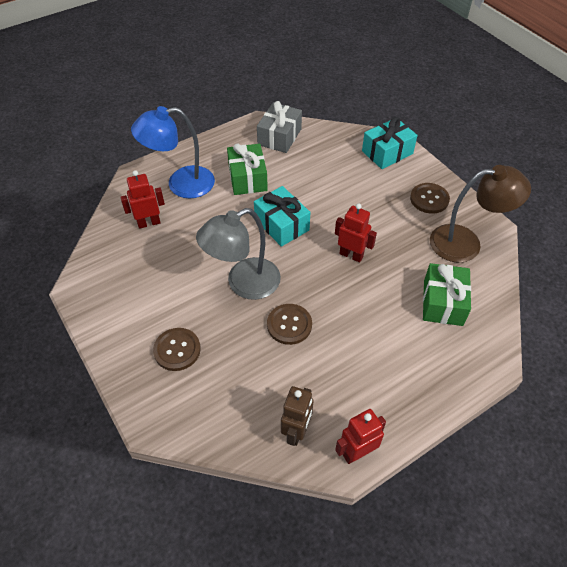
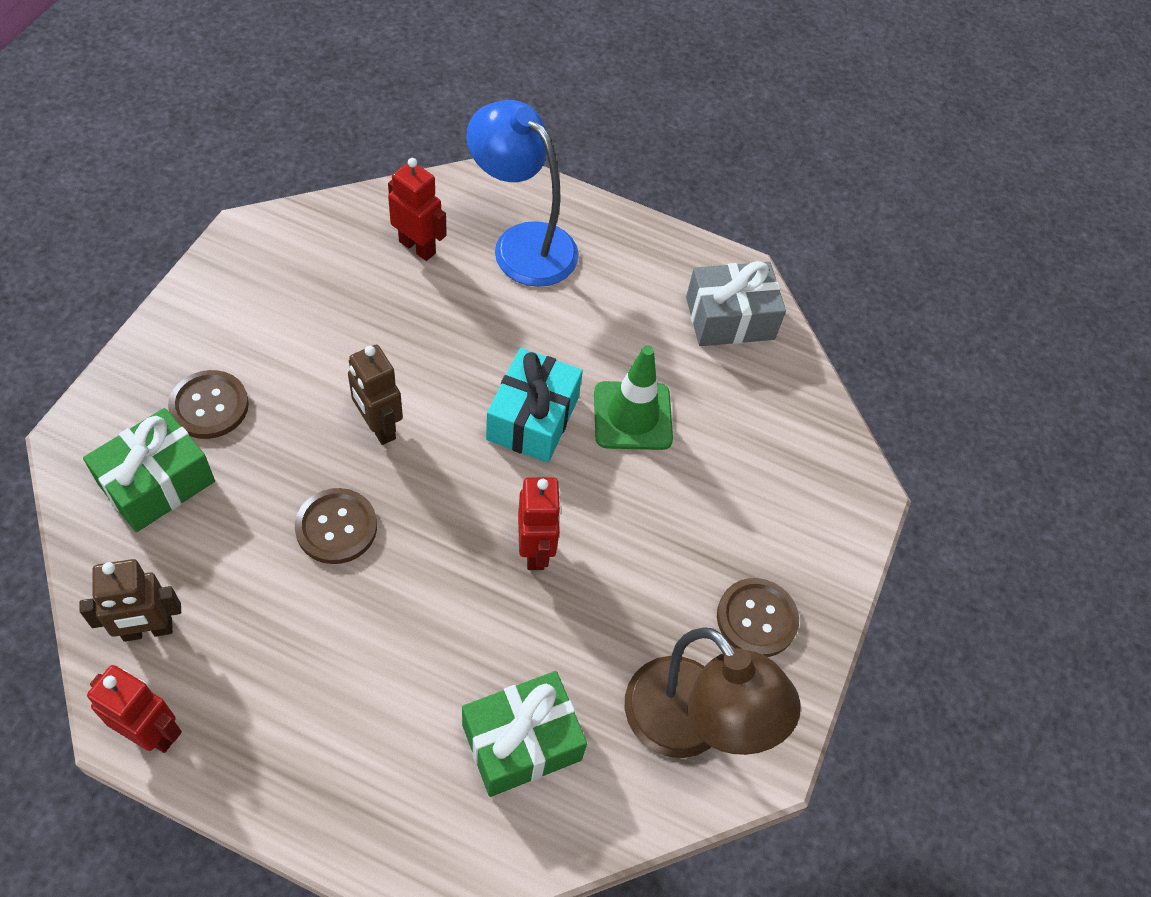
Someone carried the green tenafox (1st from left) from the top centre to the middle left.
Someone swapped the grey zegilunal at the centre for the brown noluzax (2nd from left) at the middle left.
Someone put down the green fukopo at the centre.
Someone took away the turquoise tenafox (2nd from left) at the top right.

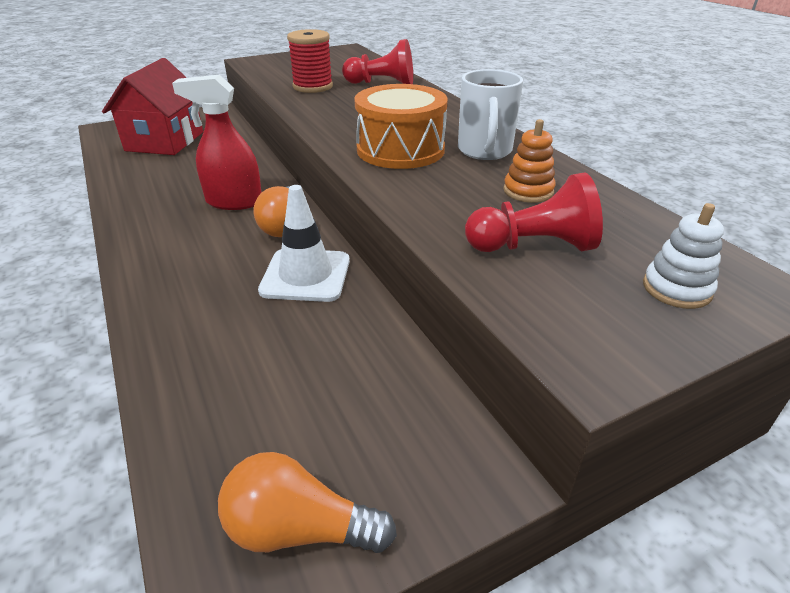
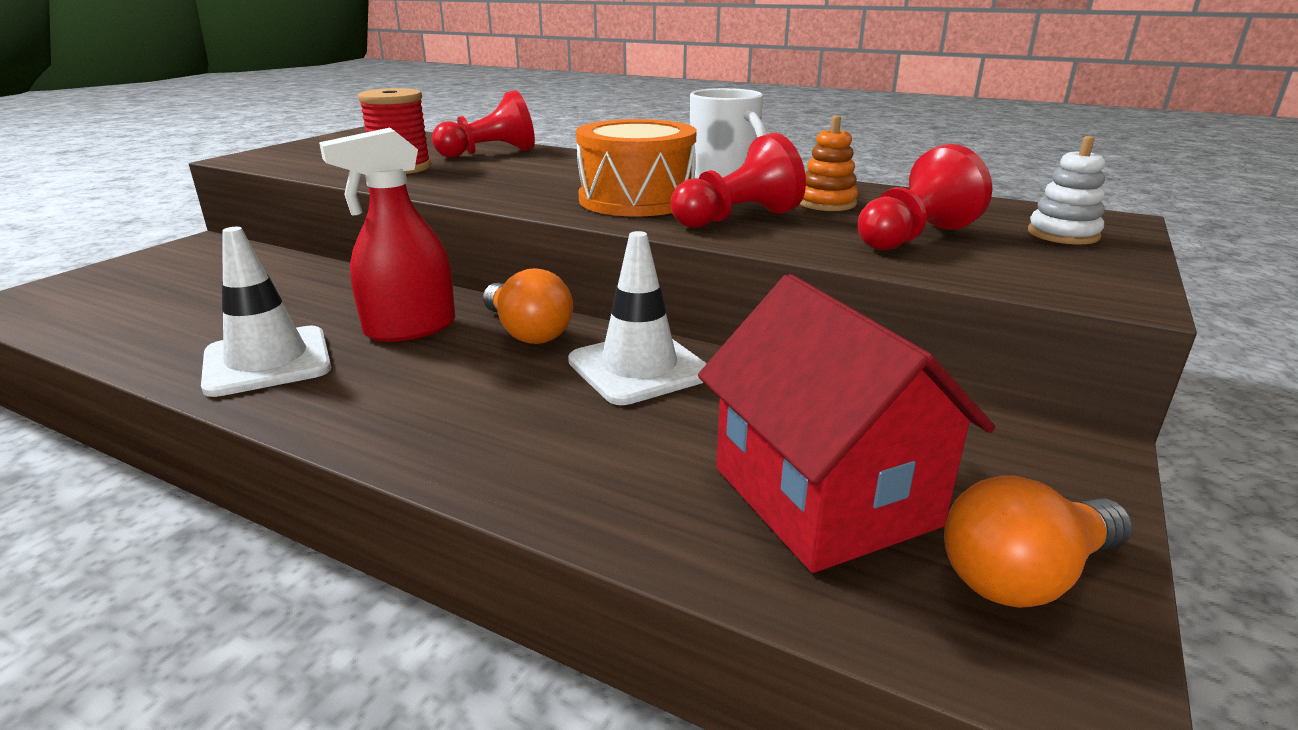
Someone put down the white fukopo (1st from left) at the middle left.
Someone put down the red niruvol (2nd from left) at the top centre.
Someone carried the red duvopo from the top left to the centre.

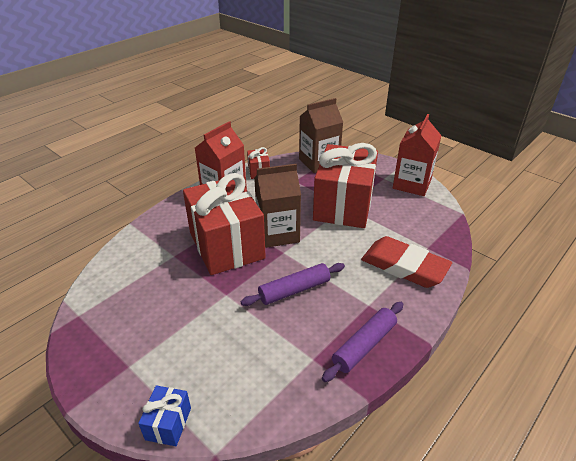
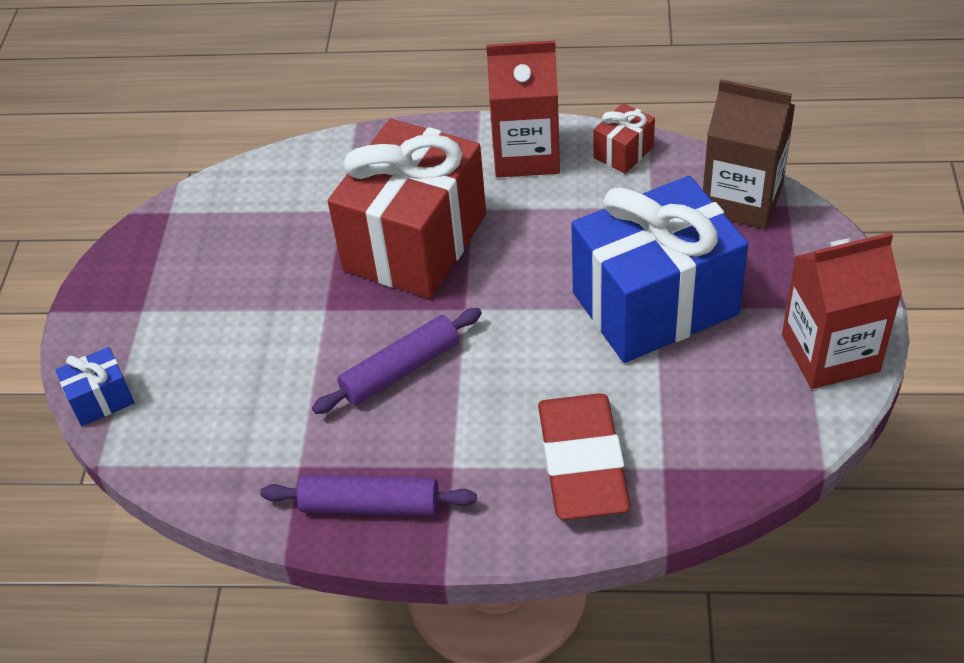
Someone rotated the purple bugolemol (1st from left in the first image) at the centre by 60 degrees counterclockwise.
Someone repainted the red tenafox (3rd from left) at the centre, which became the blue tenafox (2nd from left) at the middle right.
Someone took away the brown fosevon (1st from left) at the centre.

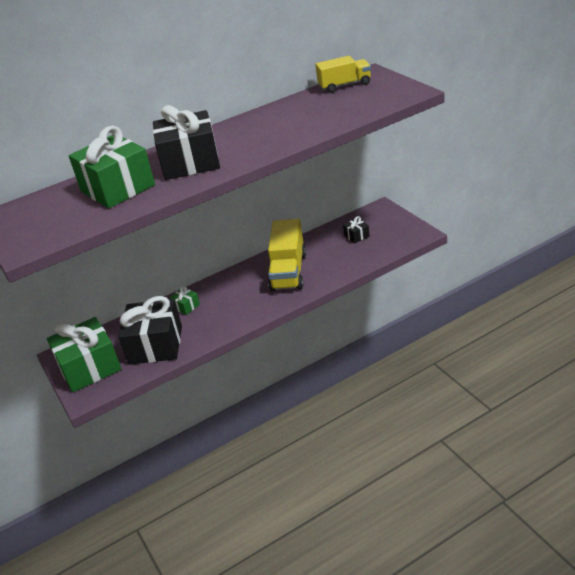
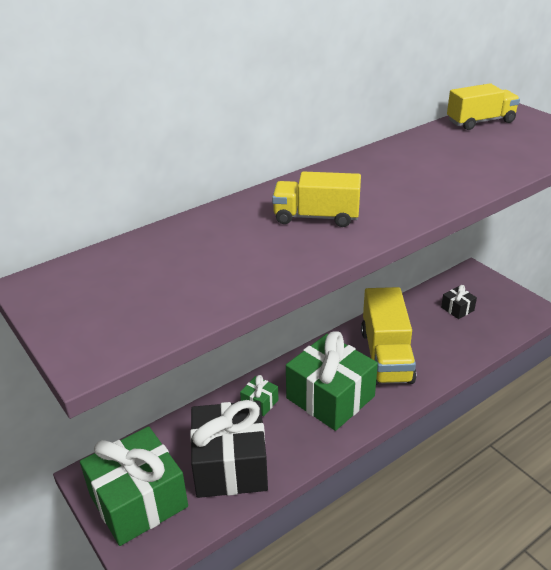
Someone swapped the black tenafox (2nd from left) at the top left for the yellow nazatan (1st from left) at the centre.
Someone carried the green tenafox (2nd from left in the first image) from the top left to the bottom centre.

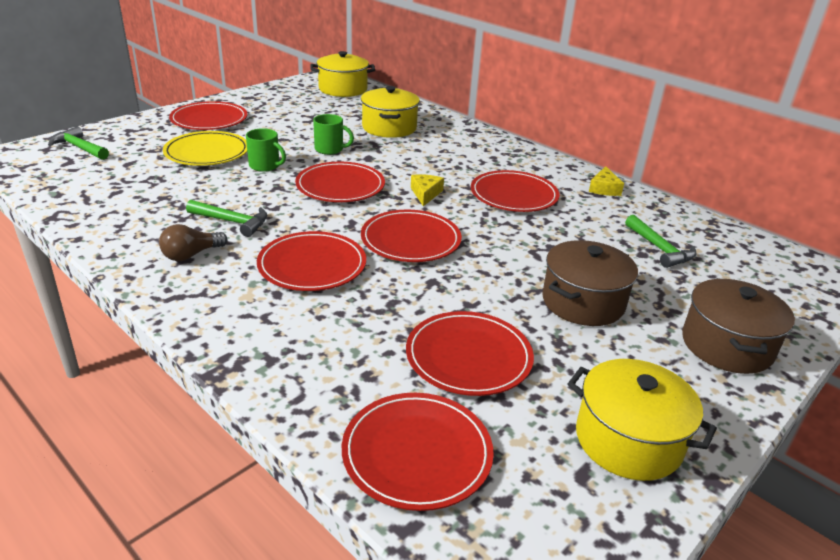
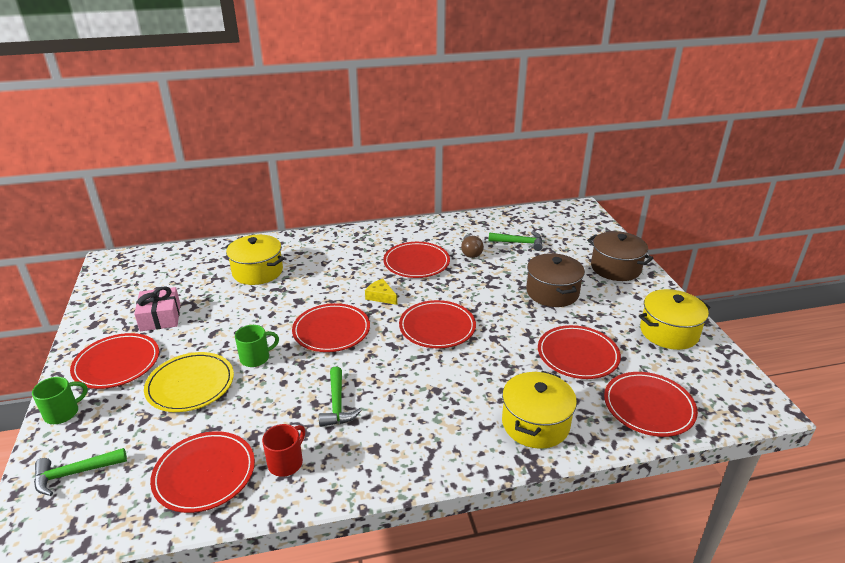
Someone carried the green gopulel (2nd from left in the first image) from the top centre to the bottom left.
Someone put down the pink tenafox at the middle left.
Someone carried the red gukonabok (2nd from left) from the centre to the bottom left.
Someone put down the red gopulel at the bottom centre.
Someone rotated the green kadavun (2nd from left) at the middle left by 120 degrees clockwise.
Someone carried the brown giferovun from the middle left to the centre.
Someone carried the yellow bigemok (1st from left in the first image) from the top centre to the bottom centre.
Someone took away the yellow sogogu (2nd from left) at the top right.

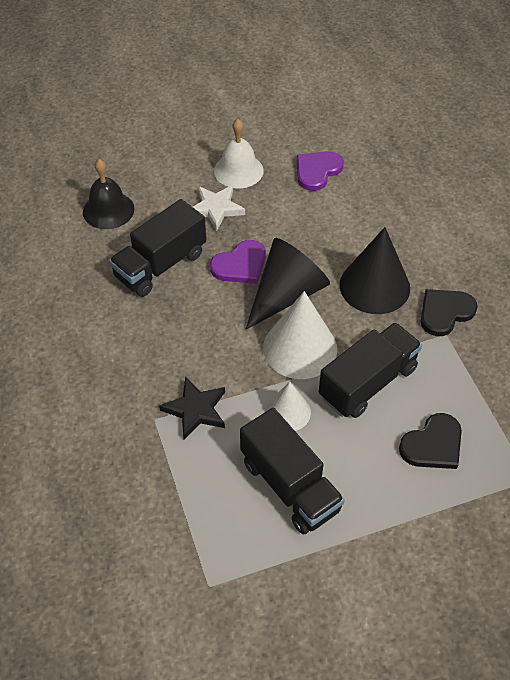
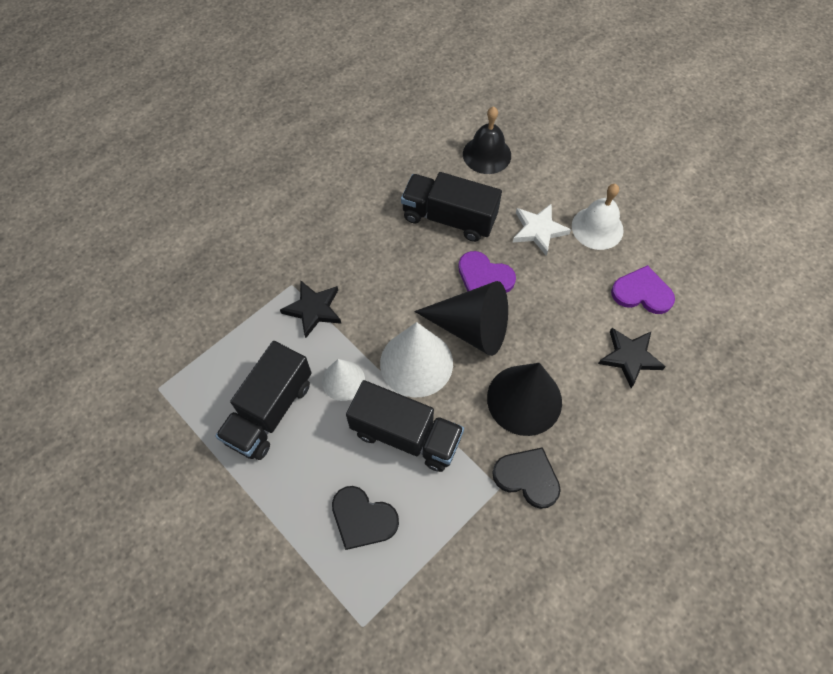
Someone put down the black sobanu (2nd from left) at the middle right.

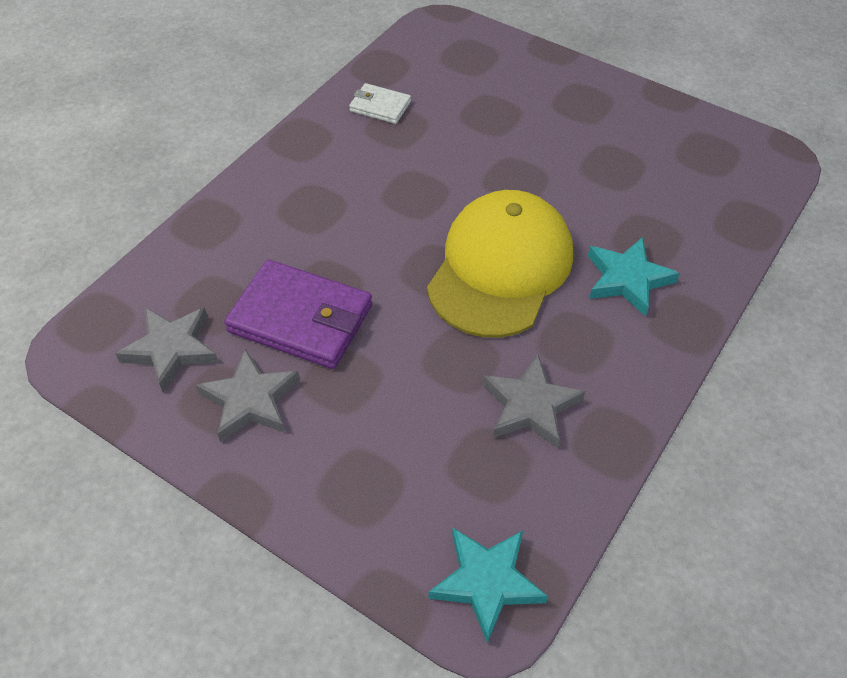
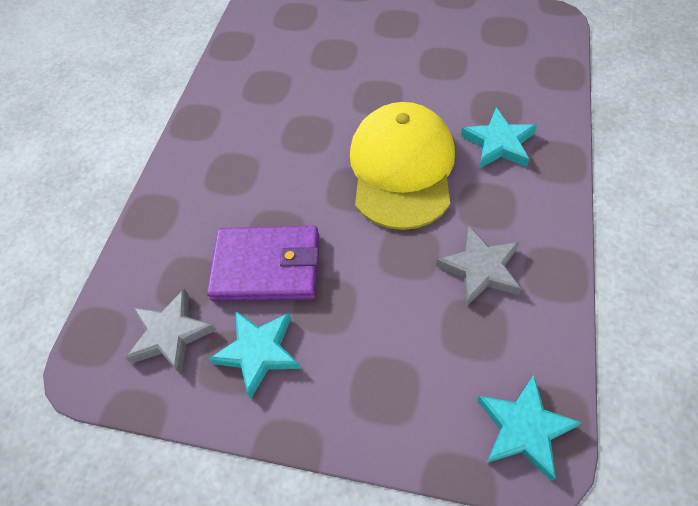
Someone repainted the grey sobanu (2nd from left) at the middle left, which became the turquoise sobanu (1st from left) at the bottom centre.
Someone took away the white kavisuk at the top centre.

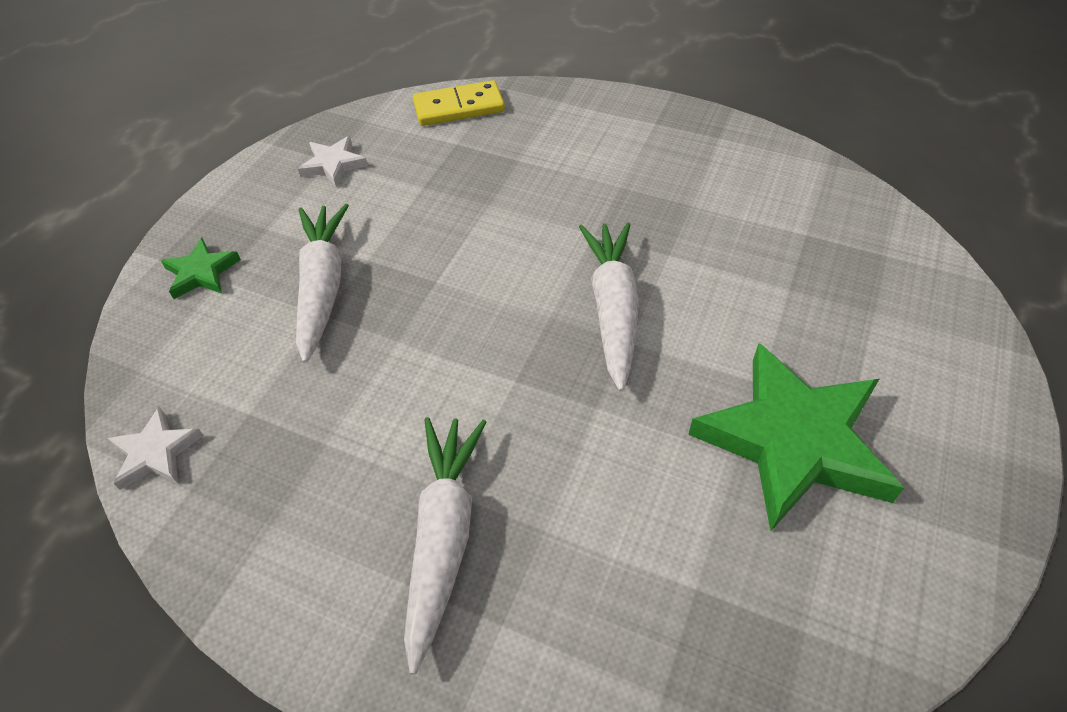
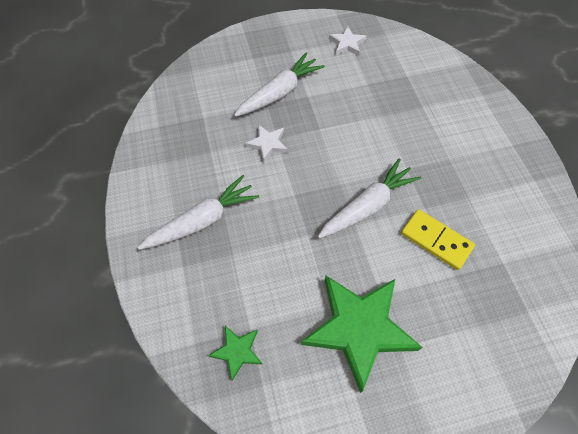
Someone carried the green sobanu (1st from left) from the middle left to the bottom centre.
Someone carried the white sobanu (1st from left) from the middle left to the top centre.
Someone carried the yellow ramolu from the top centre to the middle right.

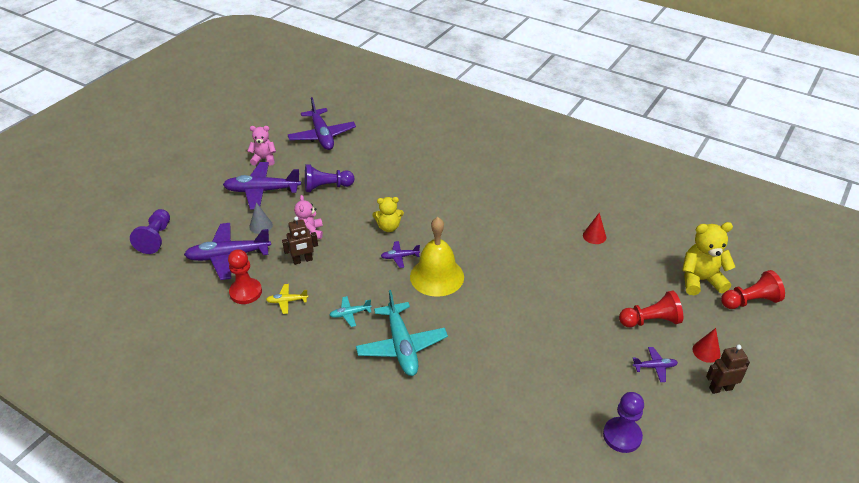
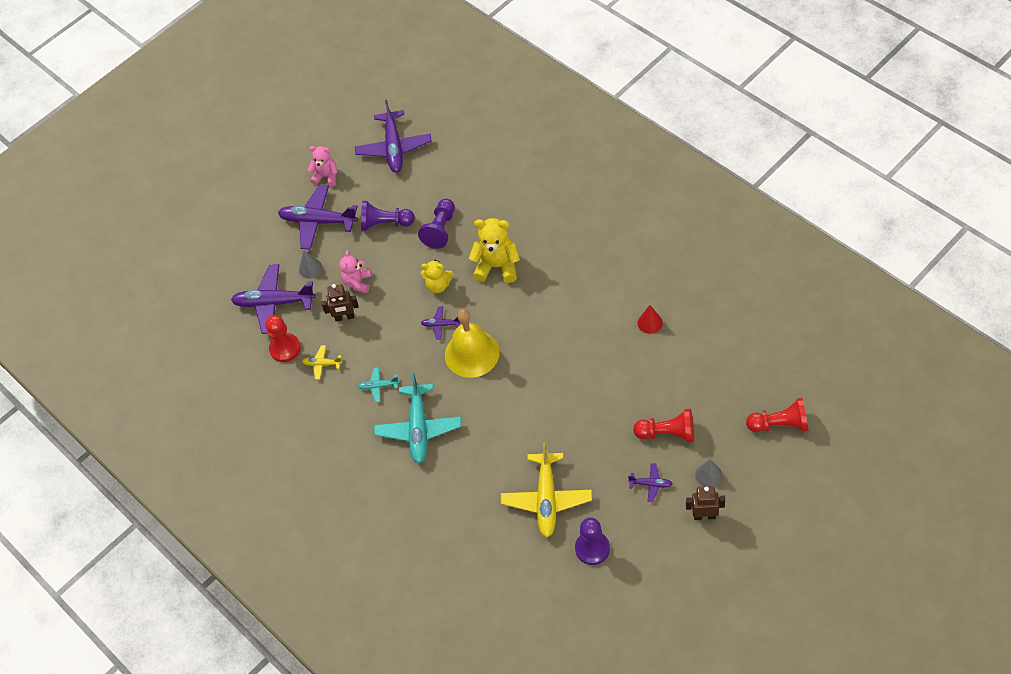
Someone carried the purple niruvol (1st from left in the first image) from the middle left to the top centre.
Someone carried the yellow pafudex (2nd from left) from the middle right to the centre.
Someone put down the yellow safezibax (2nd from left) at the bottom centre.
Someone repainted the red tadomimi (2nd from left) at the bottom right, which became the grey tadomimi (2nd from left) at the bottom right.

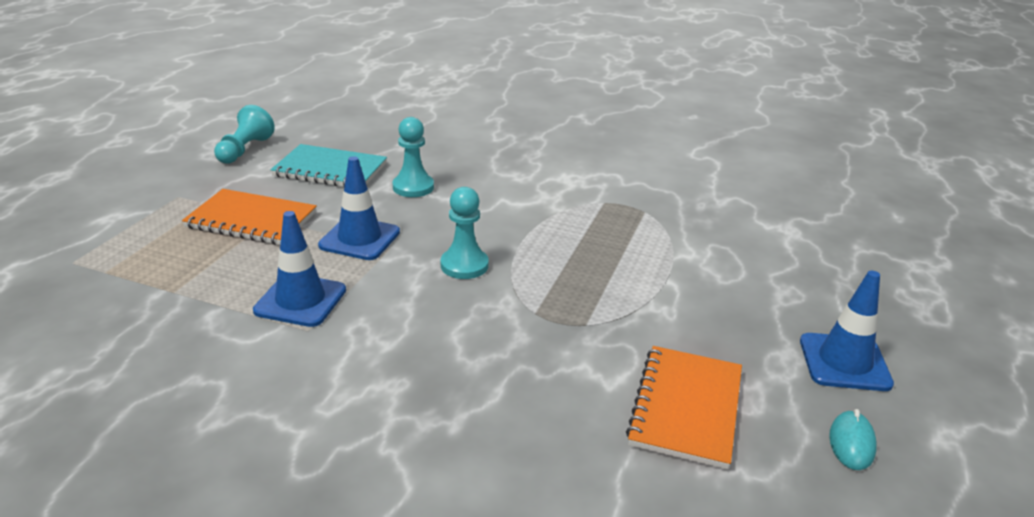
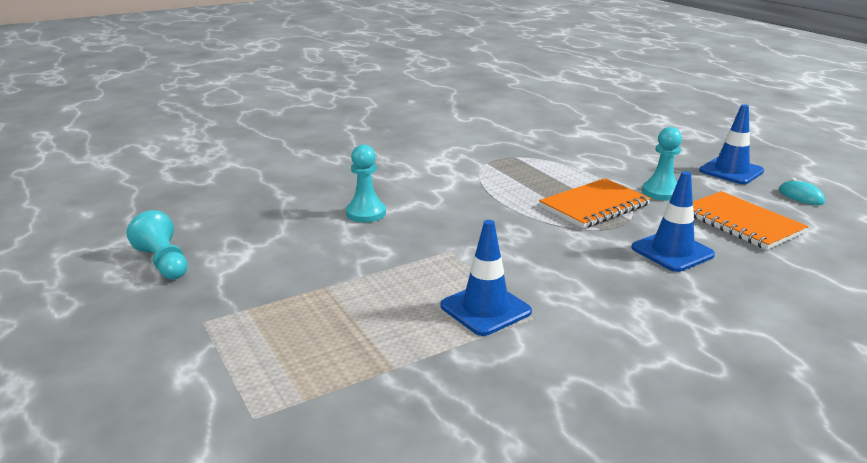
Someone carried the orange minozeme (1st from left) from the middle left to the middle right.
Someone carried the blue fukopo (2nd from left) from the centre to the middle right.
Someone carried the turquoise niruvol (3rd from left) from the centre to the middle right.
Someone took away the turquoise minozeme at the top left.

